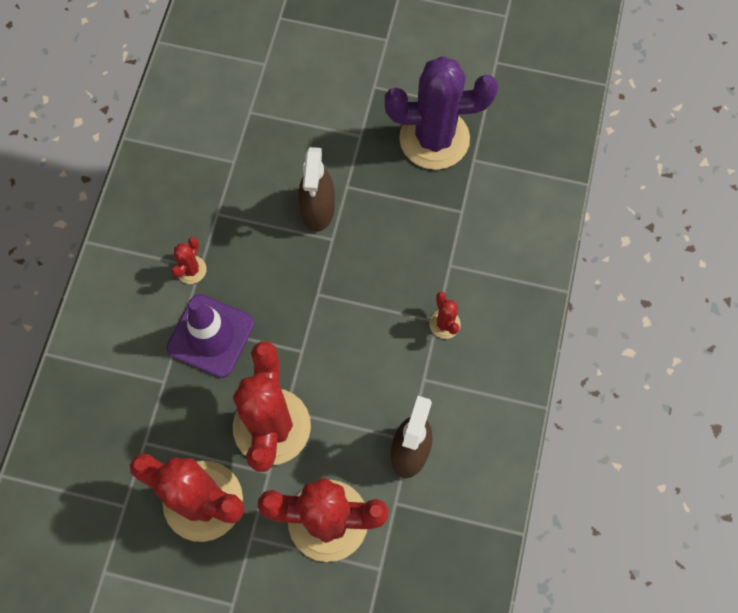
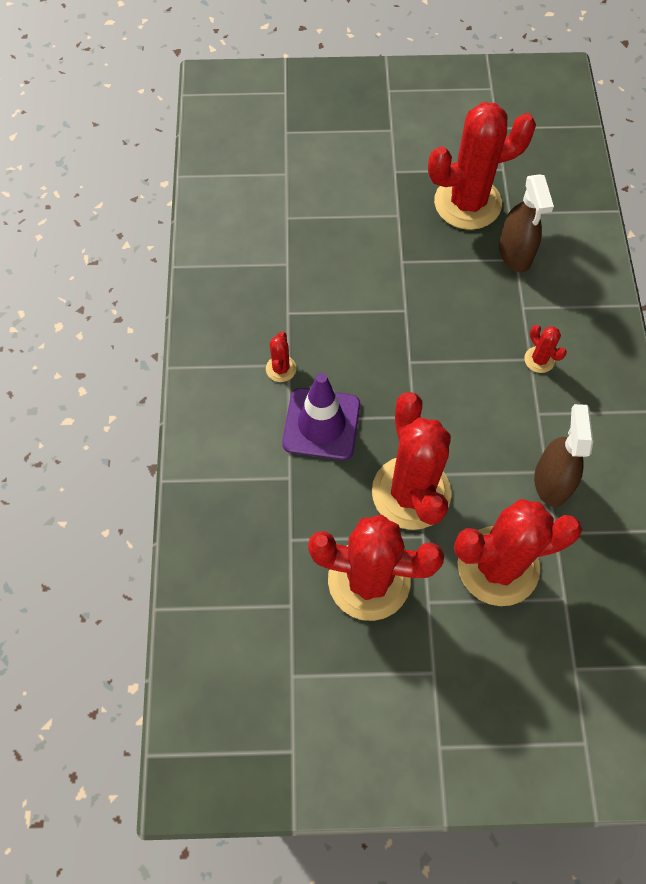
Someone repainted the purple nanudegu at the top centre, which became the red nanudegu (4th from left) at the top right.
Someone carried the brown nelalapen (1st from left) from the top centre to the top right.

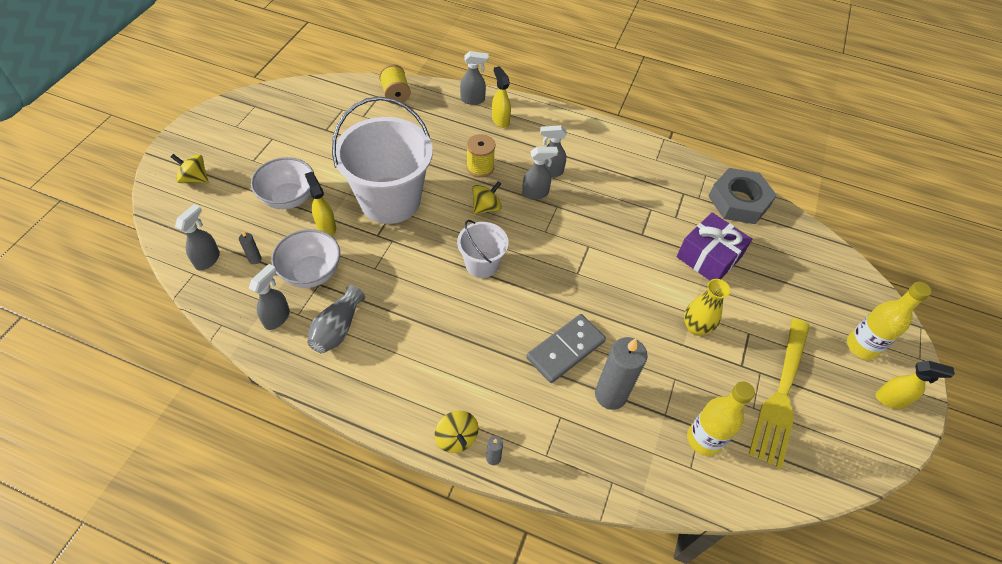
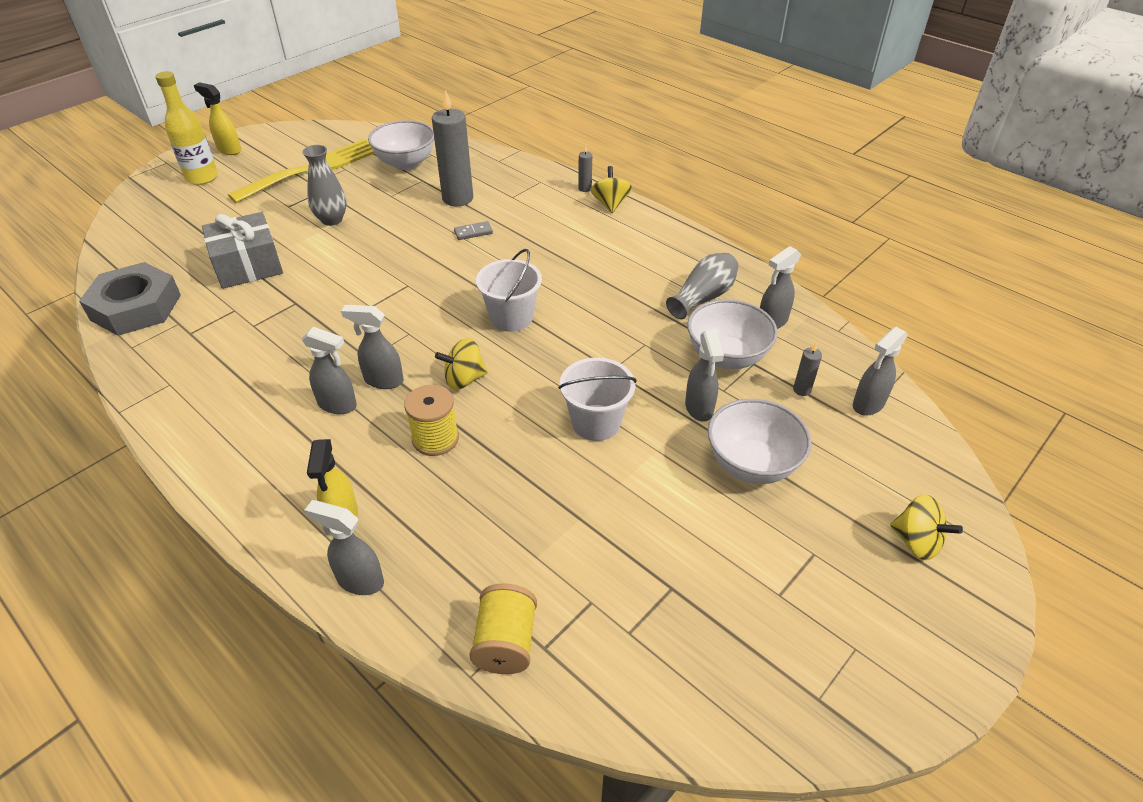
Someone repainted the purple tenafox at the middle right, which became the grey tenafox at the top left.
Someone repainted the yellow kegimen at the middle right, which became the grey kegimen (1st from left) at the top left.
Someone swapped the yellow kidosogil (1st from left) at the bottom right for the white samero (1st from left) at the top centre.
Someone scaled the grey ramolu at the centre by 0.45.
Someone scaled the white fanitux (1st from left in the first image) at the top centre by 0.51.
Someone repainted the yellow nelalapen (1st from left) at the middle left, which became the grey nelalapen (4th from left) at the centre.

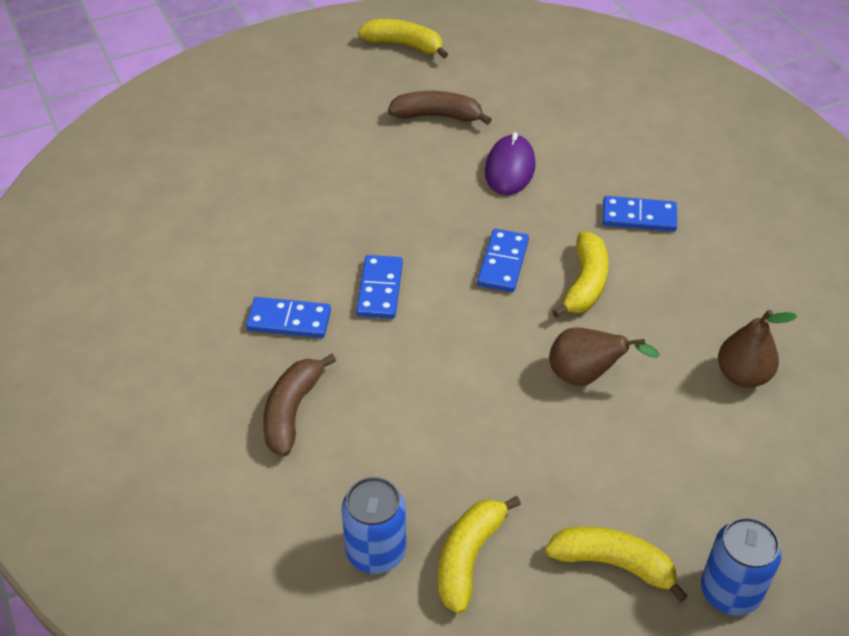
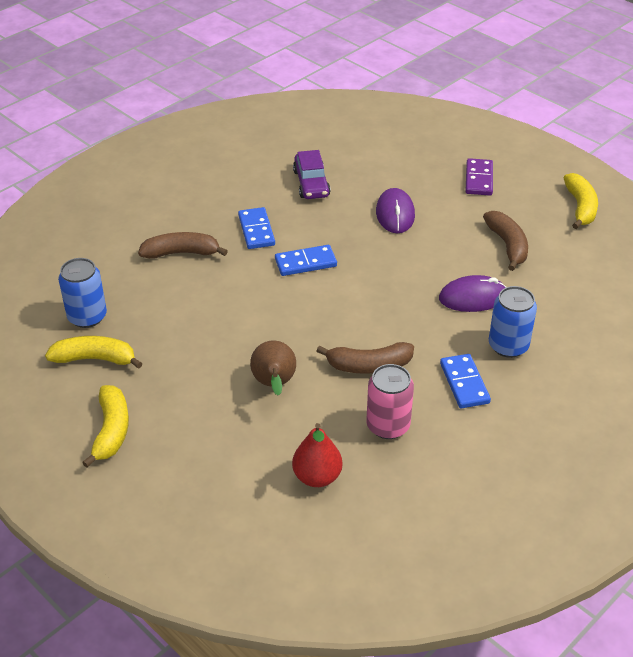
Someone repainted the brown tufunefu (2nd from left) at the middle right, which became the red tufunefu at the bottom centre.
Someone put down the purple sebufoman at the top centre.
Someone repainted the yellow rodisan (3rd from left) at the middle right, which became the brown rodisan (2nd from left) at the centre.
Someone put down the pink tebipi at the centre.
Someone put down the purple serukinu (1st from left) at the top centre.
Someone put down the purple ramolu at the top right.
Someone carried the blue tebipi (2nd from left) from the bottom right to the middle right.
Someone took away the blue ramolu (3rd from left) at the centre.

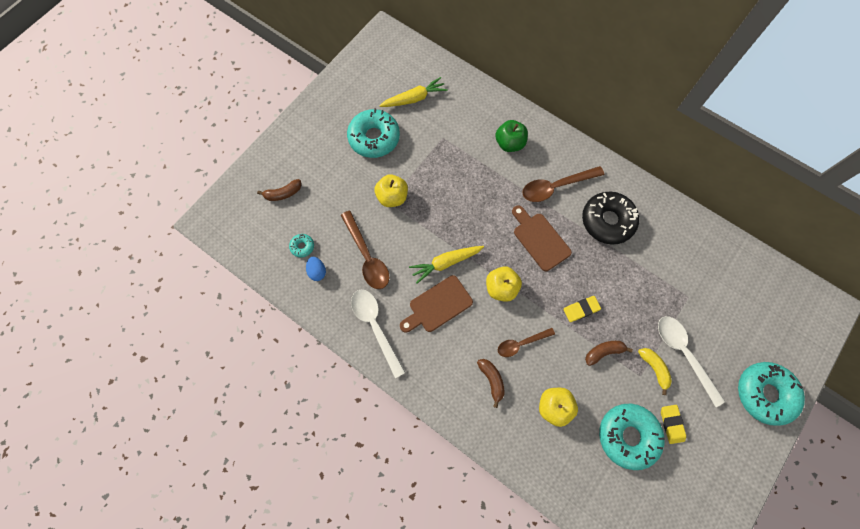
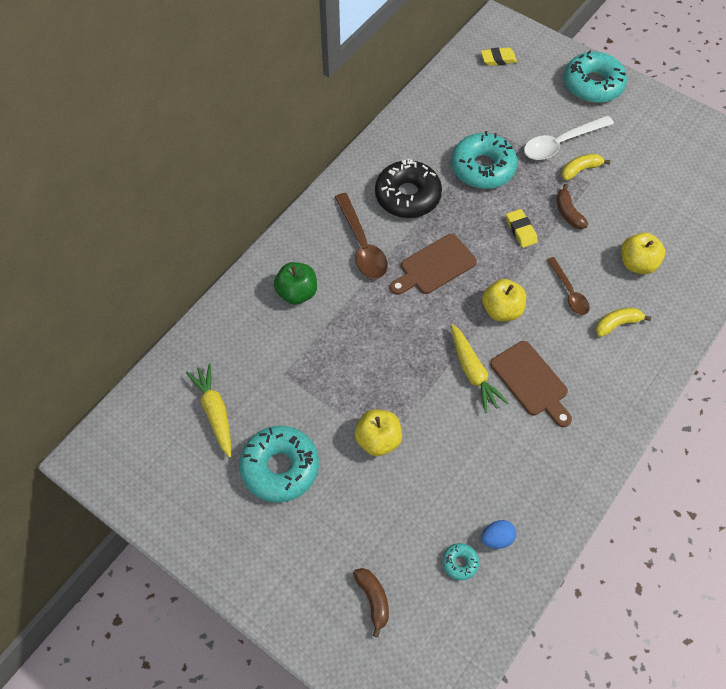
Someone carried the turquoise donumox (3rd from left) from the bottom right to the top right.
Someone carried the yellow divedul (2nd from left in the first image) from the bottom right to the top right.
Someone repainted the brown rodisan (2nd from left) at the bottom centre, which became the yellow rodisan (2nd from left) at the middle right.
Someone took away the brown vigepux (1st from left) at the centre.
Someone took away the white vigepux (1st from left) at the centre.

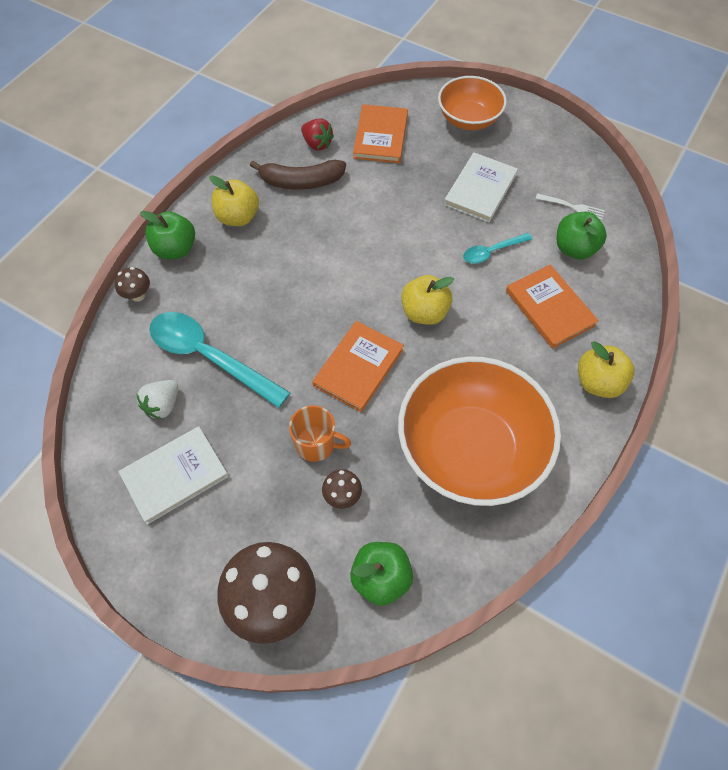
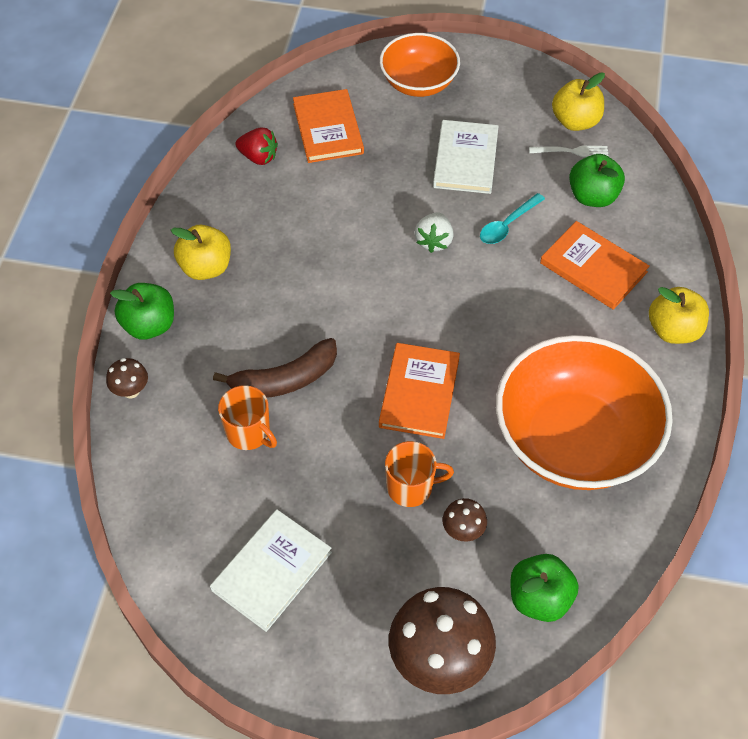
Someone carried the brown rodisan from the top centre to the centre.
Someone swapped the turquoise vigepux (1st from left) at the middle left for the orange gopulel (1st from left) at the middle left.
Someone carried the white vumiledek from the middle left to the top centre.
Someone carried the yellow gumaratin (2nd from left) from the centre to the top right.

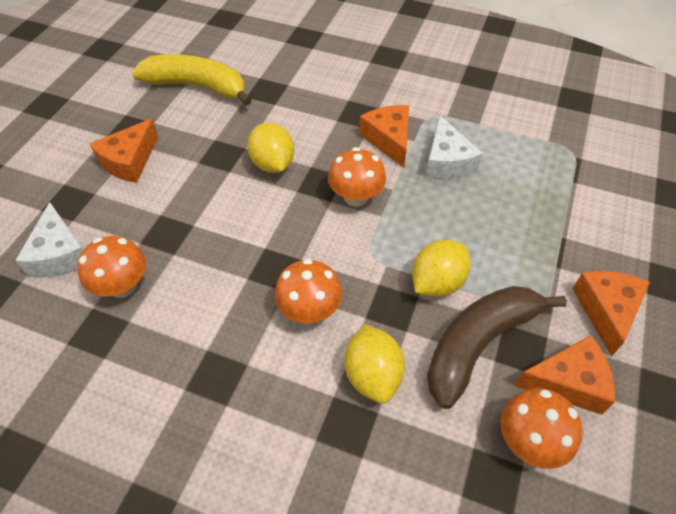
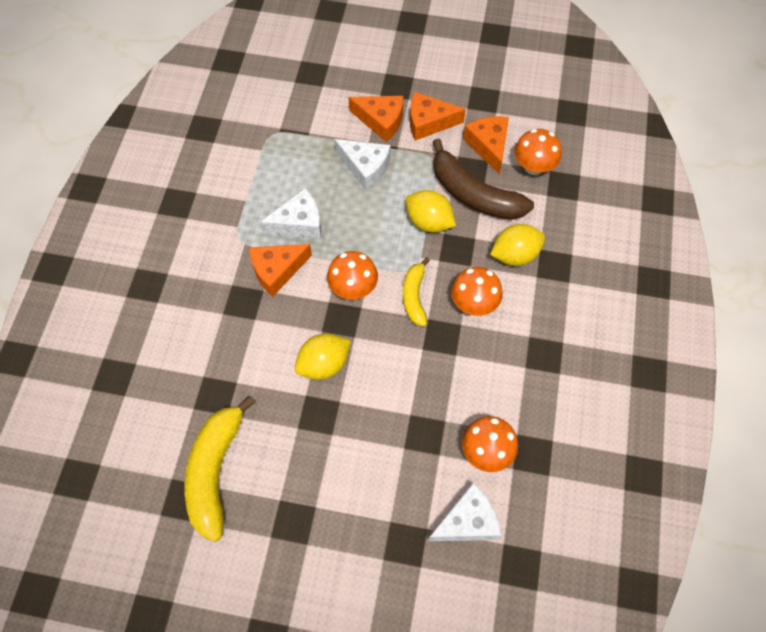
Someone put down the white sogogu (2nd from left) at the top centre.
Someone carried the orange sogogu (1st from left in the first image) from the top left to the top centre.
Someone put down the yellow rodisan (2nd from left) at the centre.

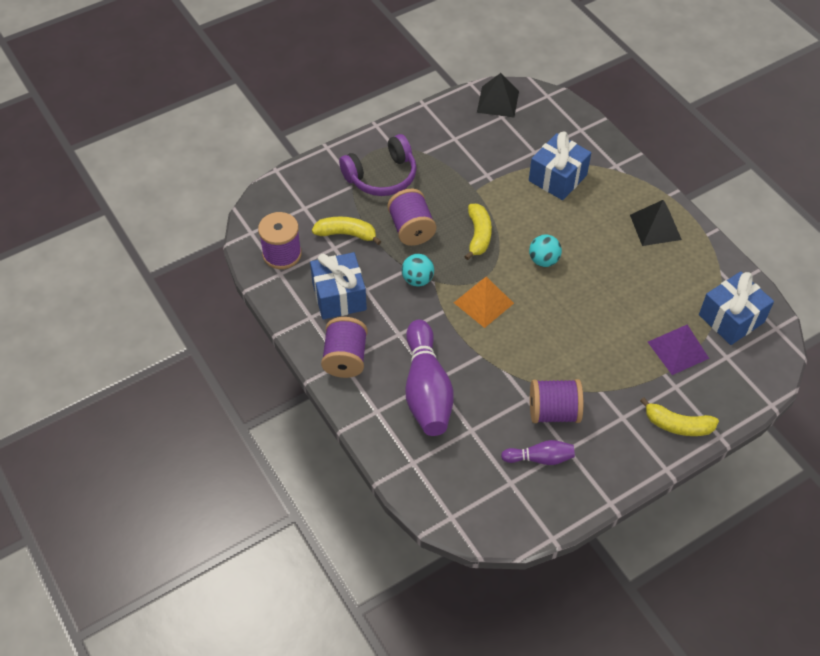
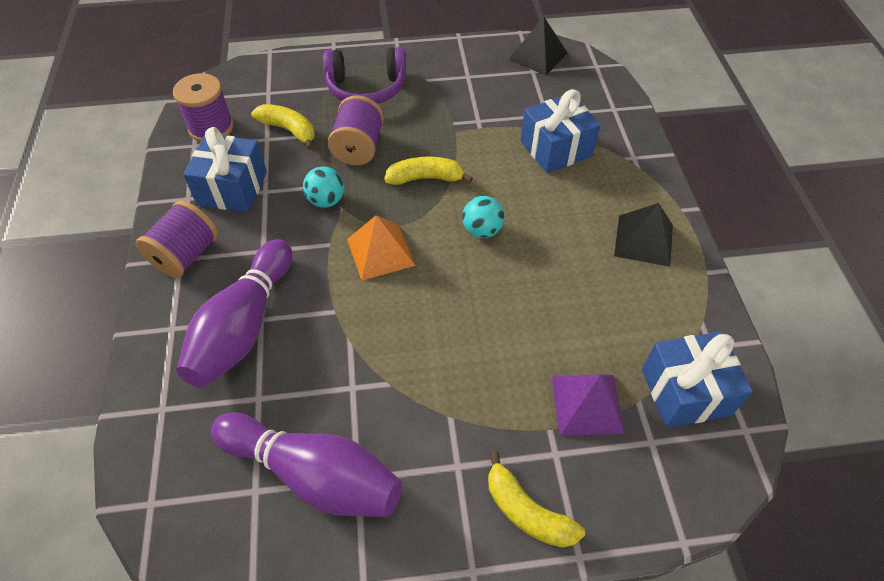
Someone scaled the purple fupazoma (2nd from left) at the bottom centre by 1.97.
Someone rotated the yellow rodisan (2nd from left) at the centre by 120 degrees counterclockwise.
Someone took away the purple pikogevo (4th from left) at the middle right.

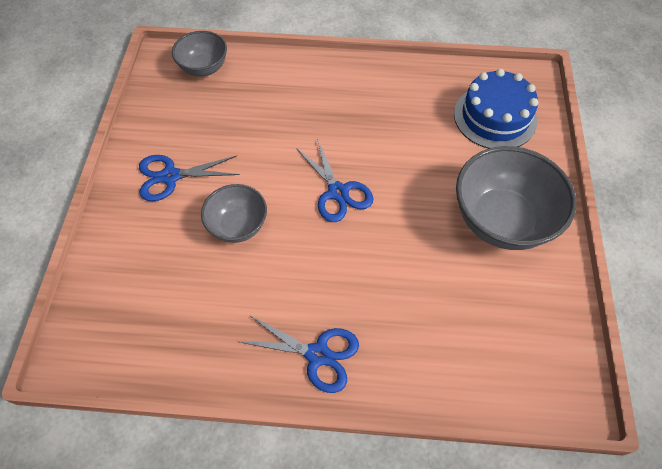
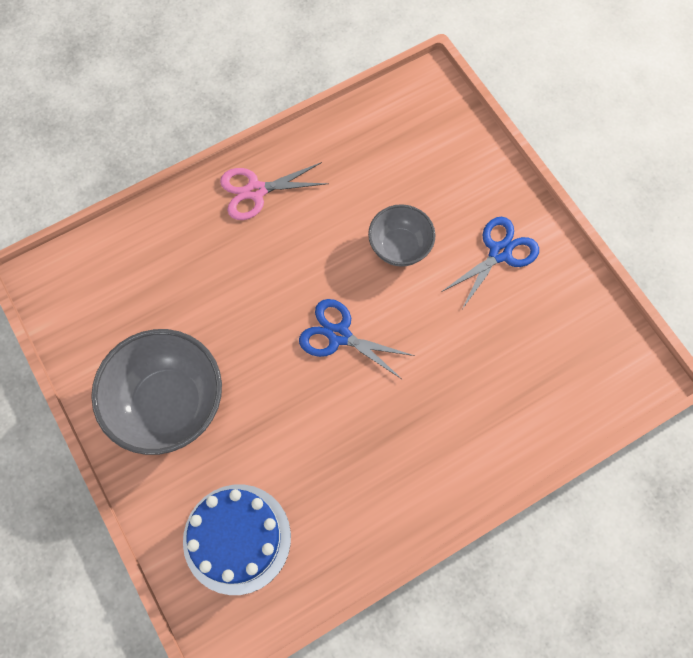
Someone repainted the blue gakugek (2nd from left) at the bottom centre, which became the pink gakugek at the top centre.
Someone took away the grey samero (1st from left) at the top left.

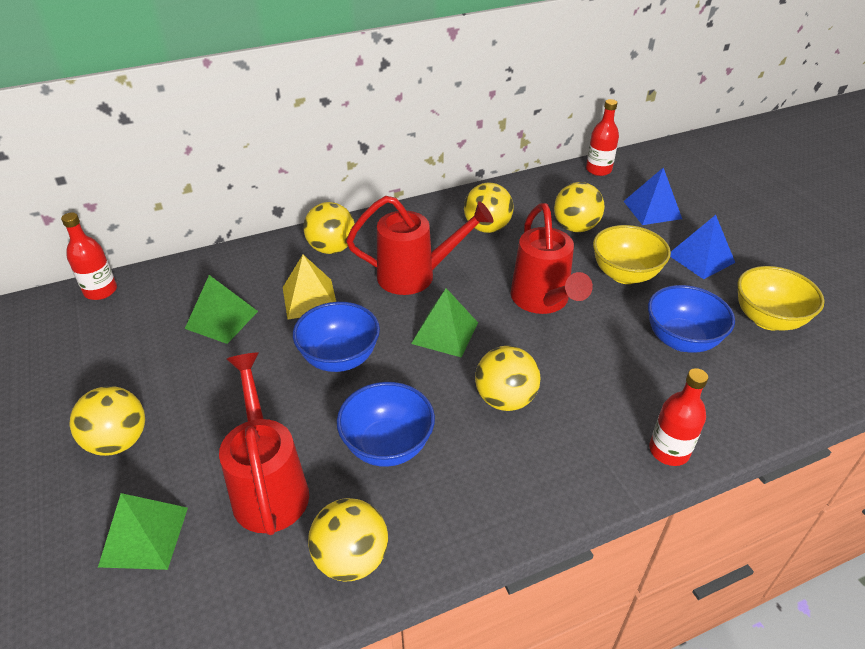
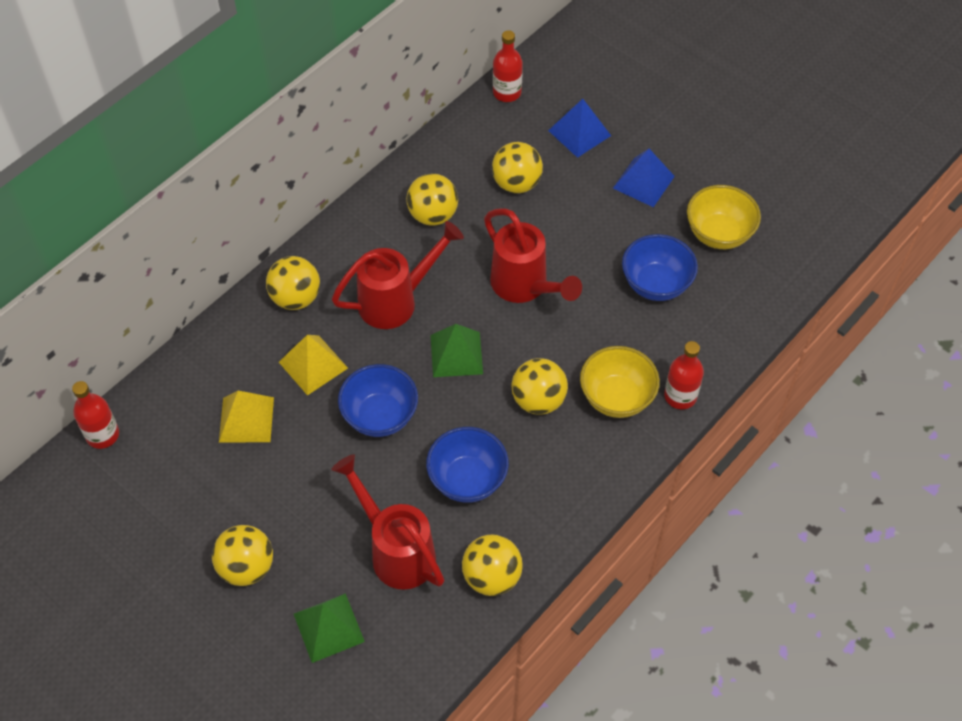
Someone repainted the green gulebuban (2nd from left) at the middle left, which became the yellow gulebuban (1st from left) at the middle left.
Someone carried the yellow samero (1st from left) from the middle right to the centre.

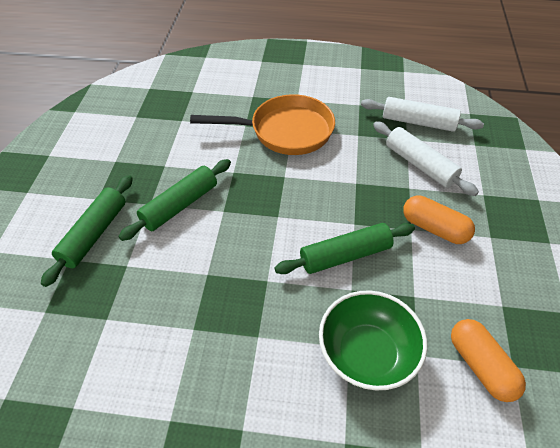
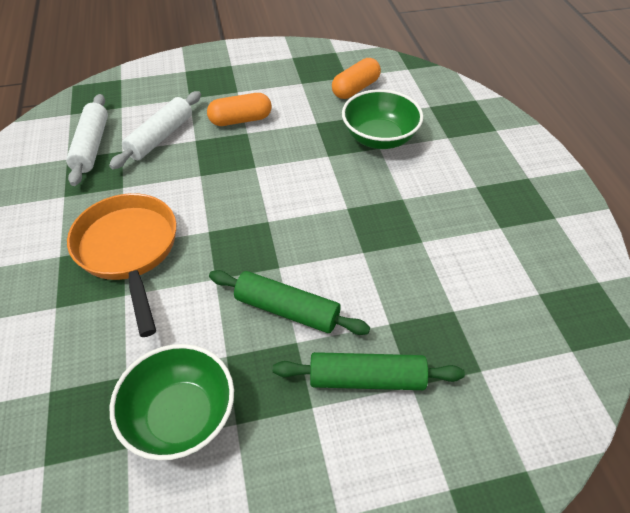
Someone put down the green samero (1st from left) at the bottom left.
Someone rotated the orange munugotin (1st from left) at the middle right by 60 degrees clockwise.
Someone took away the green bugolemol (3rd from left) at the centre.

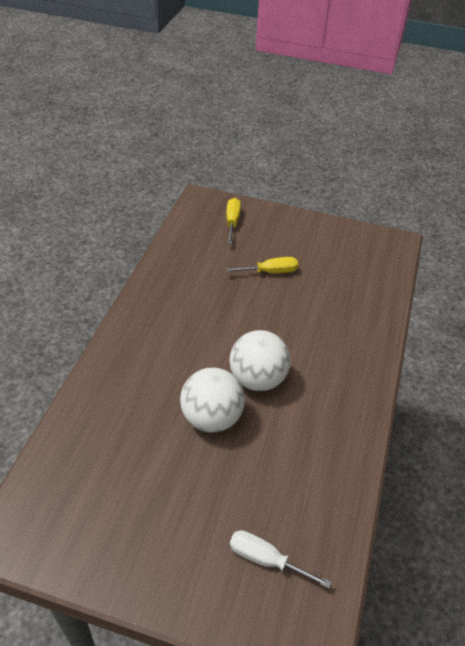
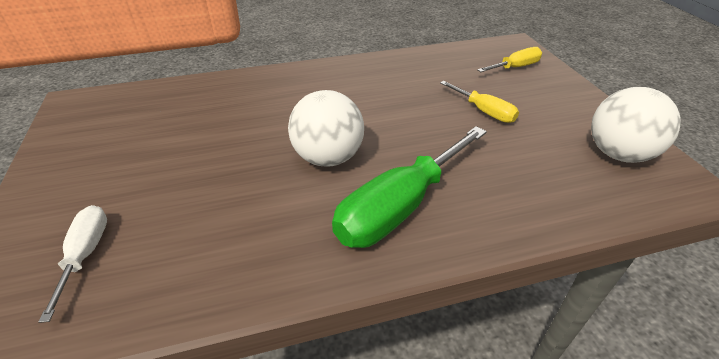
Someone put down the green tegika at the centre.
Someone carried the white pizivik (1st from left in the first image) from the centre to the middle right.

